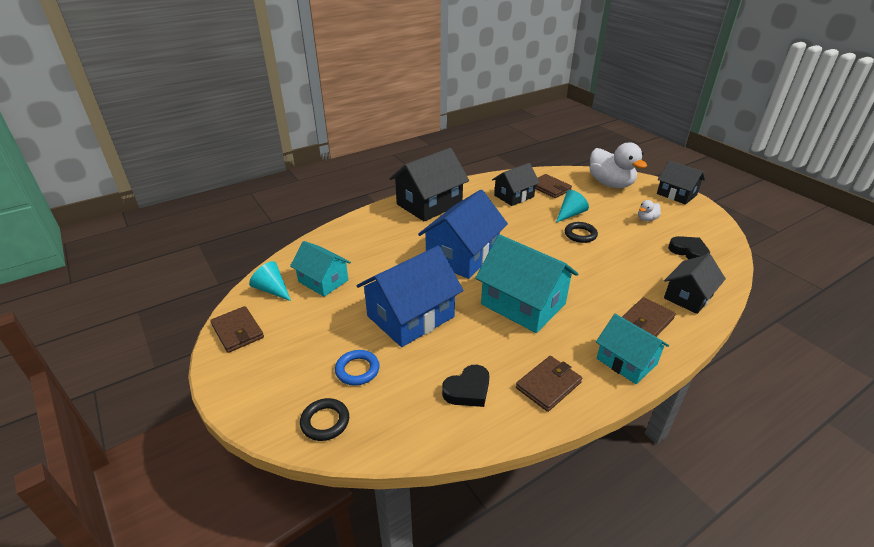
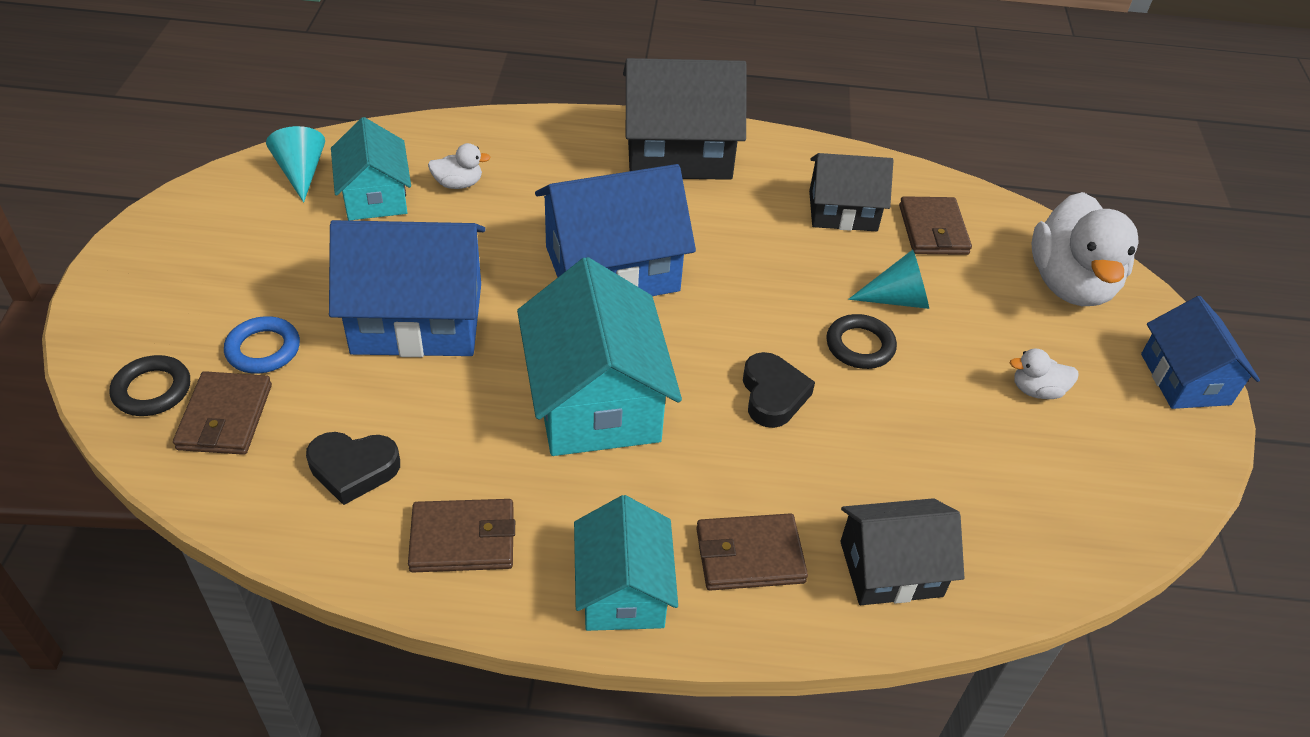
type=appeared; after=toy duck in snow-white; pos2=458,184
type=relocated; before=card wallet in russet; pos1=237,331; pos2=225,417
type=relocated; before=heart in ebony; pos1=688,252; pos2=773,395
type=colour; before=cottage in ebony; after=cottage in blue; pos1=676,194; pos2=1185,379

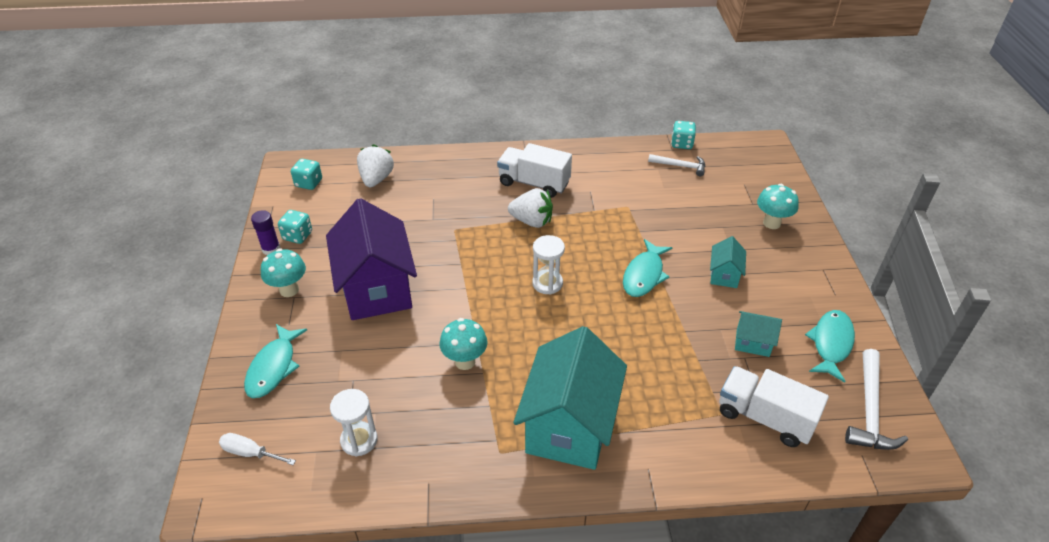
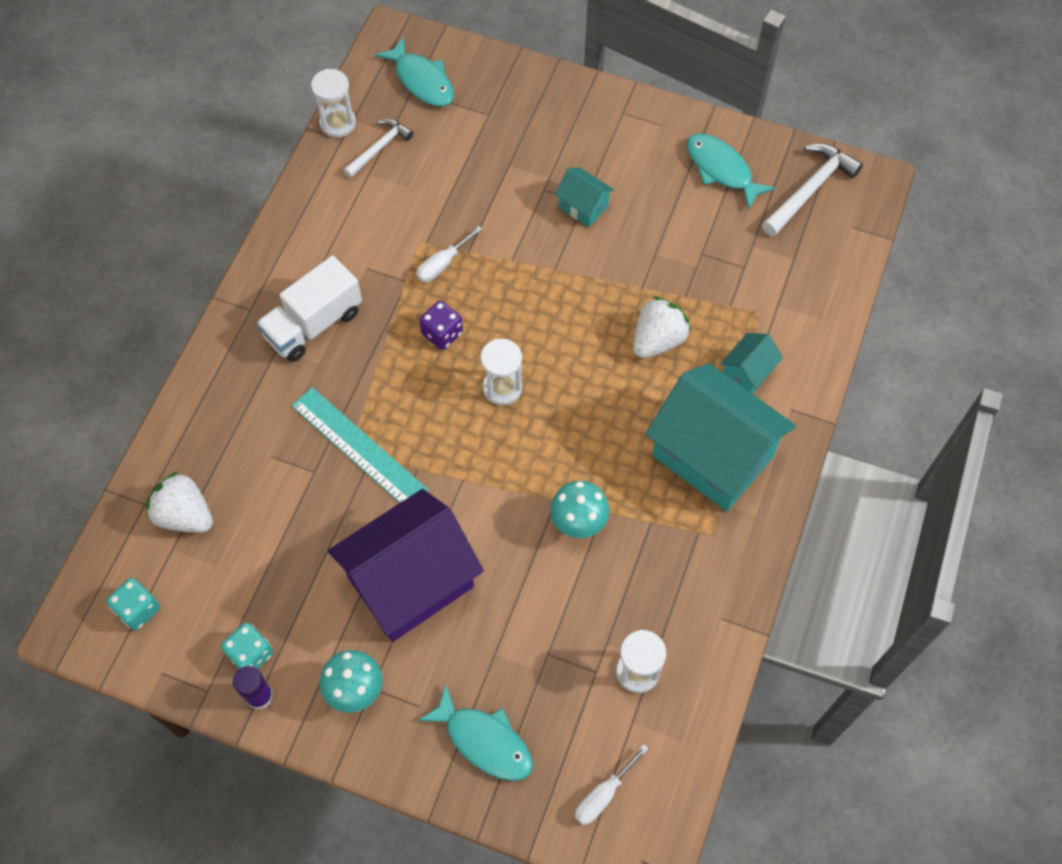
type=missing; before=lorry in snow-white; pos1=764,418
type=missing; before=toadstool in aqua; pos1=771,223
type=appeared; after=straightedge in aqua; pos2=359,447
type=appeared; after=flat screwdriver in snow-white; pos2=442,264
type=appeared; after=die in purple; pos2=442,333
type=relocated; before=berry in snow-white; pos1=532,221; pos2=657,340
type=relocated; before=toy fish in aqua; pos1=644,275; pos2=422,80
type=relocated; before=cottage in aqua; pos1=752,343; pos2=747,373
type=exchanged; before=die in aqua; after=hourglass in snow-white; pos1=682,144; pos2=338,123
type=spun; before=cottage in purple; pos1=377,289; pos2=411,582; turn=-45
type=spun; before=claw hammer in snow-white; pos1=869,410; pos2=810,189; turn=-90

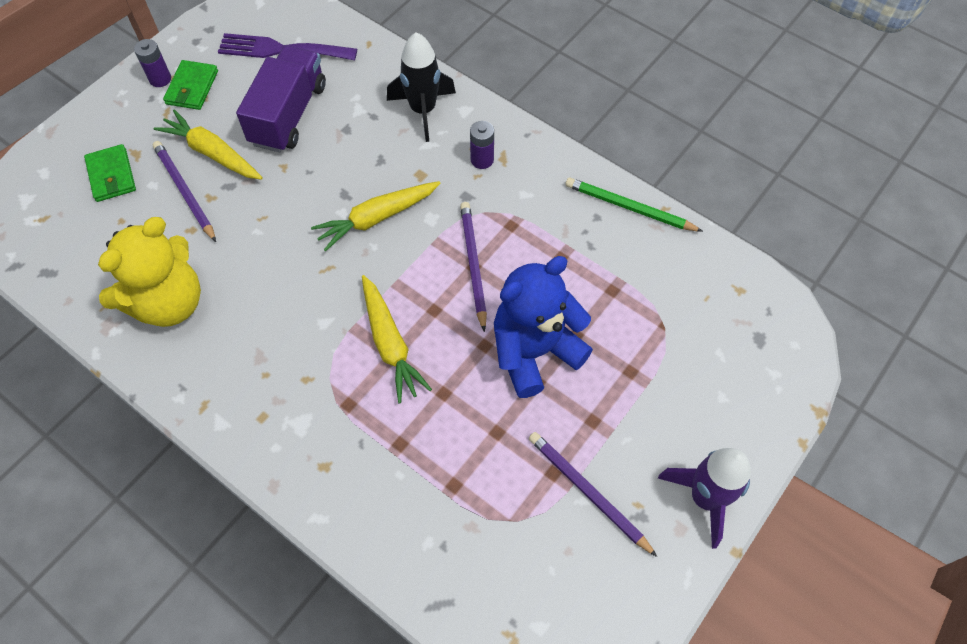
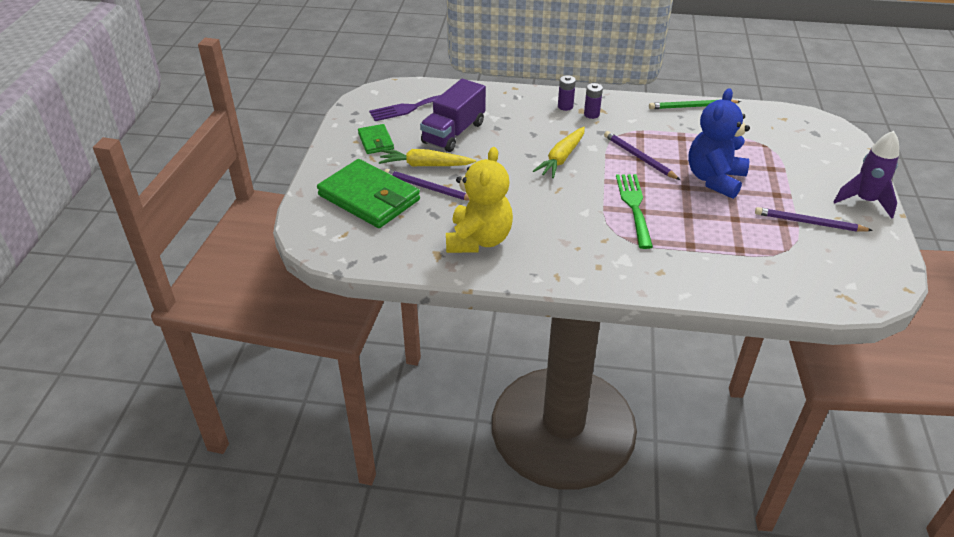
type=missing; before=spaceship in ebony; pos1=423,110
type=relocated; before=AA battery in purple; pos1=160,79; pos2=565,106
type=exchanged; before=root vegetable in golden; after=dinner fork in emerald; pos1=390,344; pos2=634,206
type=spun; before=lorry in purple; pos1=288,114; pos2=453,133; turn=-135
type=size; before=card wallet in emerald; pos1=111,175; pos2=369,198; scale=1.99

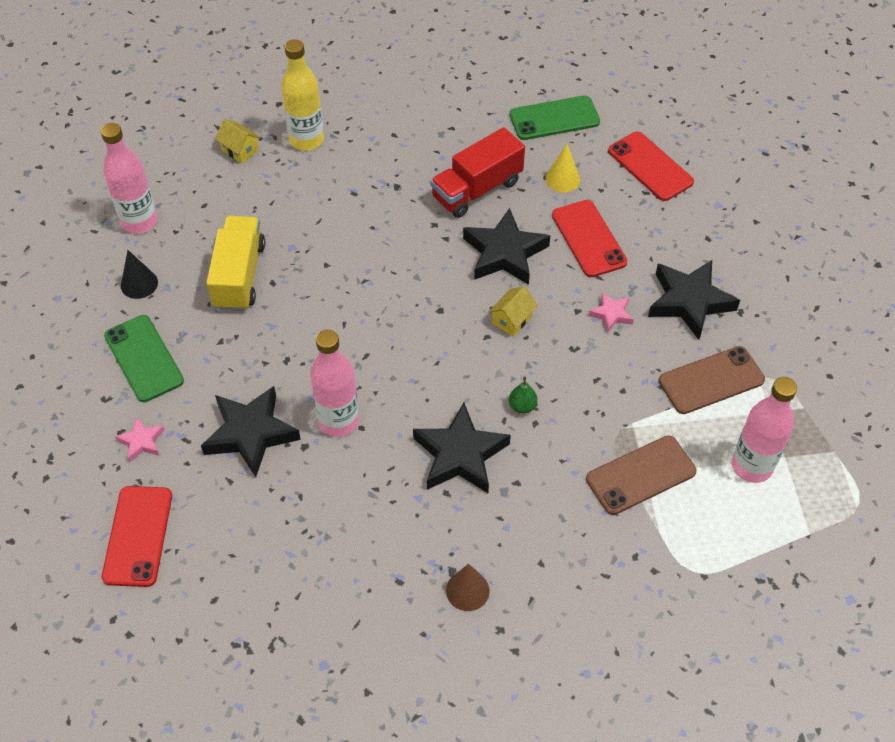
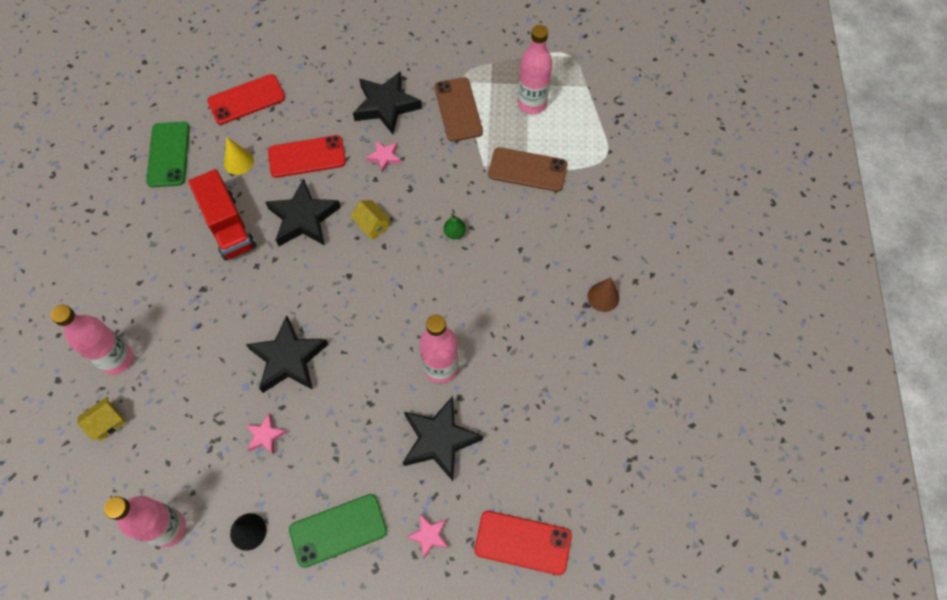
type=relocated; before=five-pointed star in ebony; pos1=460,455; pos2=288,359
type=exchanged; before=lorry in golden; after=five-pointed star in rose-pink; pos1=239,276; pos2=265,436
type=colour; before=flask in golden; after=flask in rose-pink; pos1=306,140; pos2=117,359
type=spun; before=mobile phone in russet; pos1=640,475; pos2=527,170; turn=-60

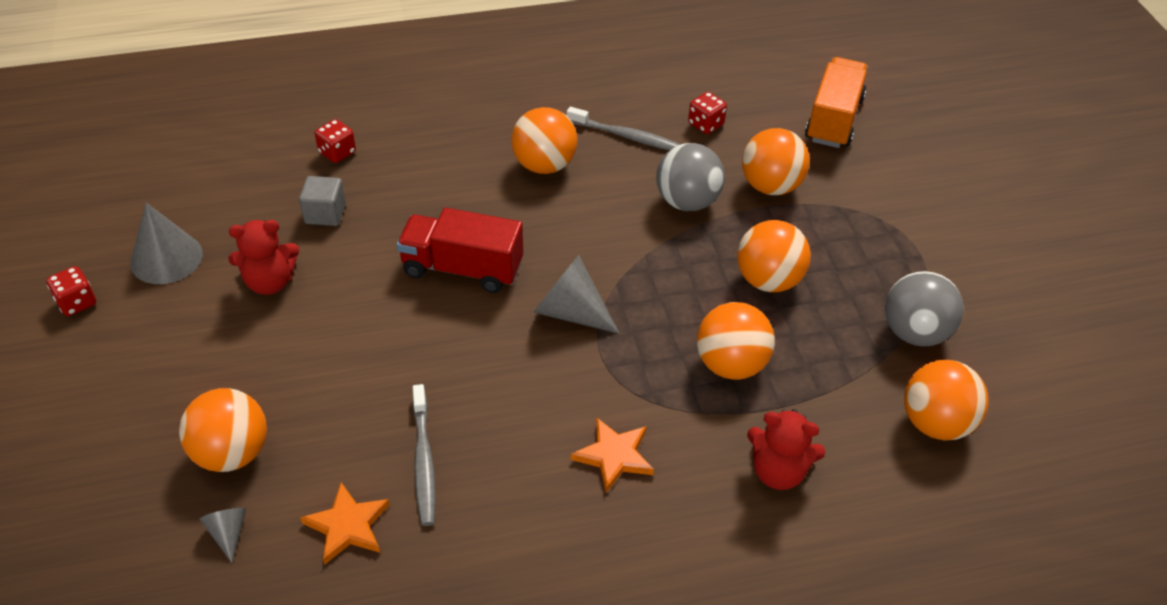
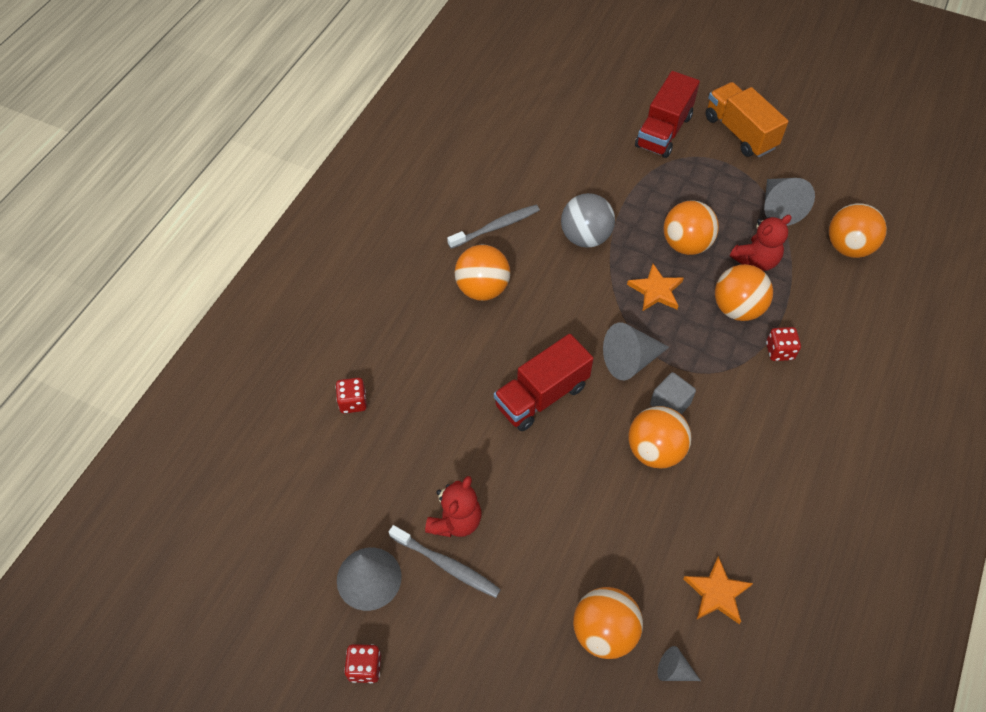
type=appeared; after=lorry in red; pos2=663,131
type=relocated; before=solid cube in grey; pos1=325,214; pos2=670,404
type=relocated; before=dental brush in grey; pos1=423,460; pos2=446,565
type=relocated; before=five-pointed star in orange-coloured; pos1=614,456; pos2=656,290
type=relocated; before=die in red; pos1=705,124; pos2=779,351
type=relocated; before=ball in orange-coloured; pos1=770,186; pos2=655,450
type=relocated; before=teddy in red; pos1=778,471; pos2=756,260
type=relocated; before=lorry in orange-coloured; pos1=833,119; pos2=740,132
type=exchanged; before=ball in grey; after=cone in grey; pos1=914,333; pos2=779,208

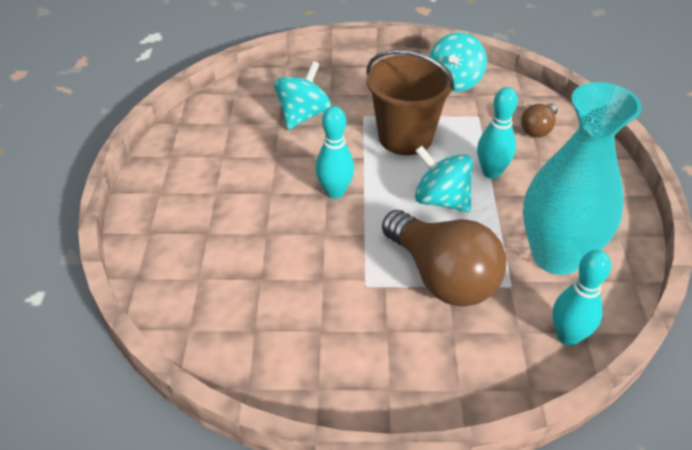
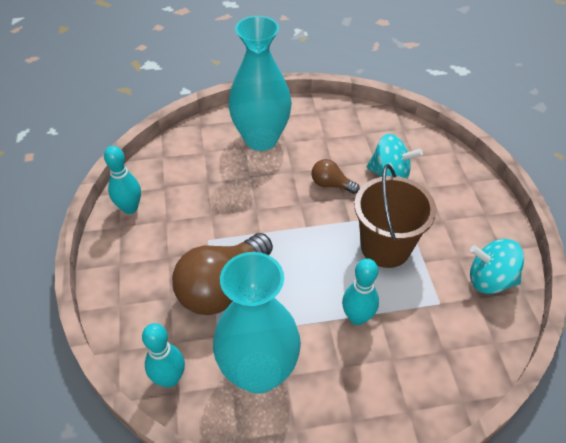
type=missing; before=toy top in aqua; pos1=441,200
type=appeared; after=tall vase in aqua; pos2=261,139
type=relocated; before=bowling pin in aqua; pos1=335,192; pos2=130,208
type=relocated; before=lightbulb in russet; pos1=538,129; pos2=331,184

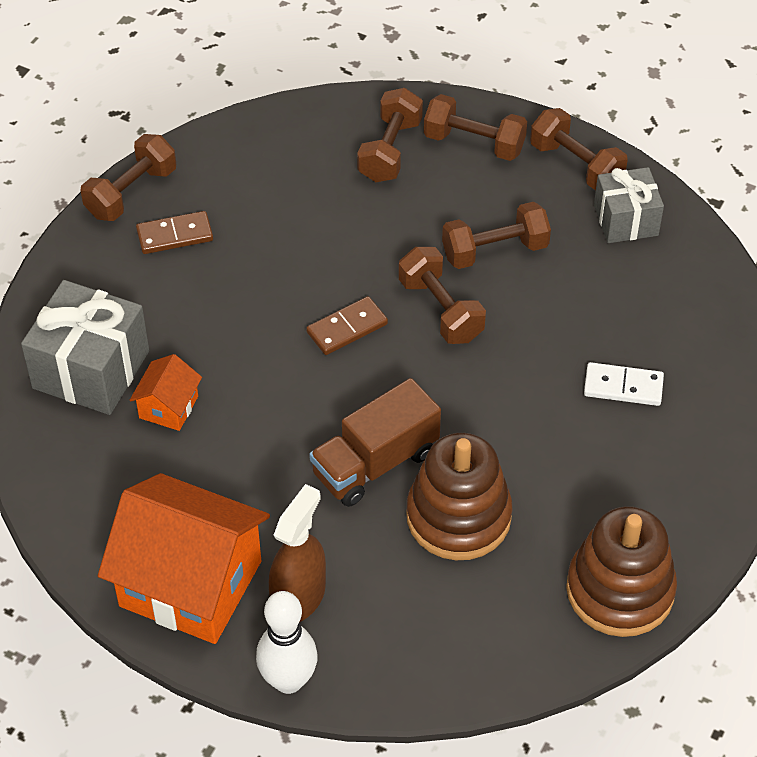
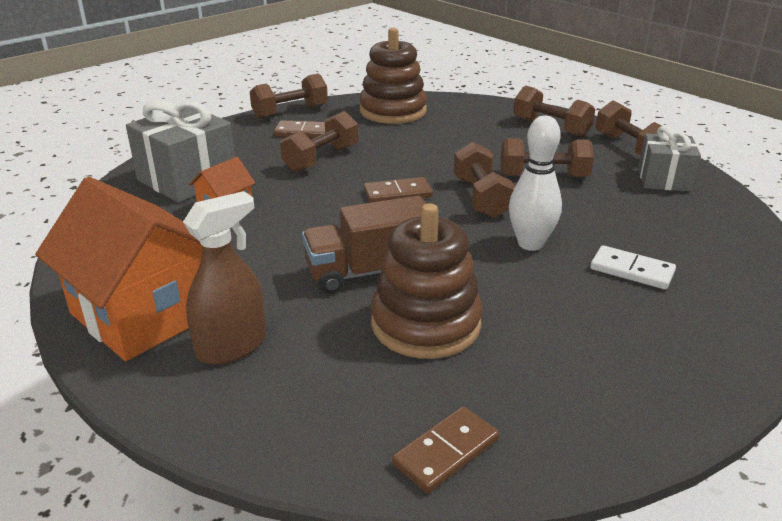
type=appeared; after=domino in russet; pos2=446,452
type=relocated; before=bowling pin in snow-white; pos1=288,680; pos2=530,244
type=relocated; before=dumbbell in russet; pos1=390,150; pos2=321,159
type=relocated; before=ring stacker in russet; pos1=620,590; pos2=393,111

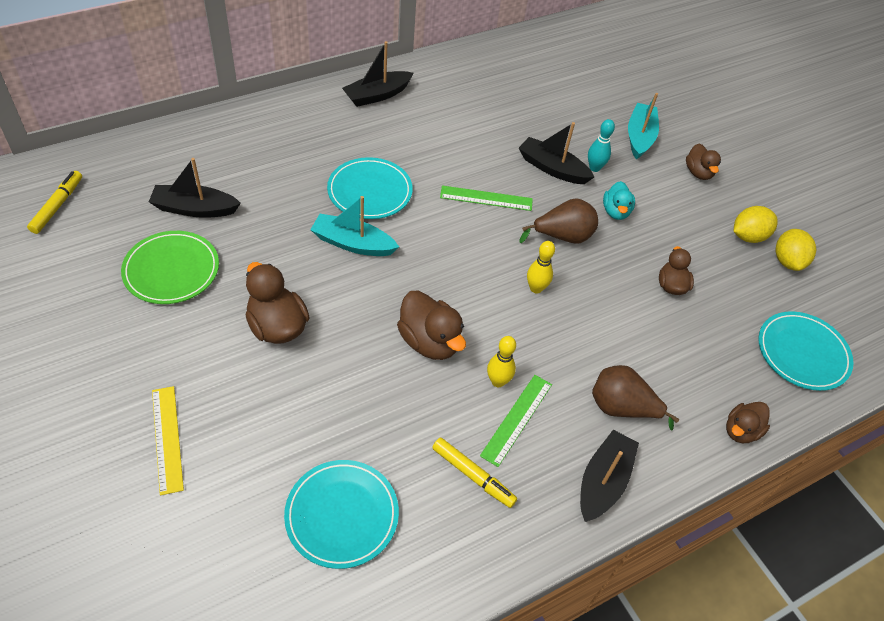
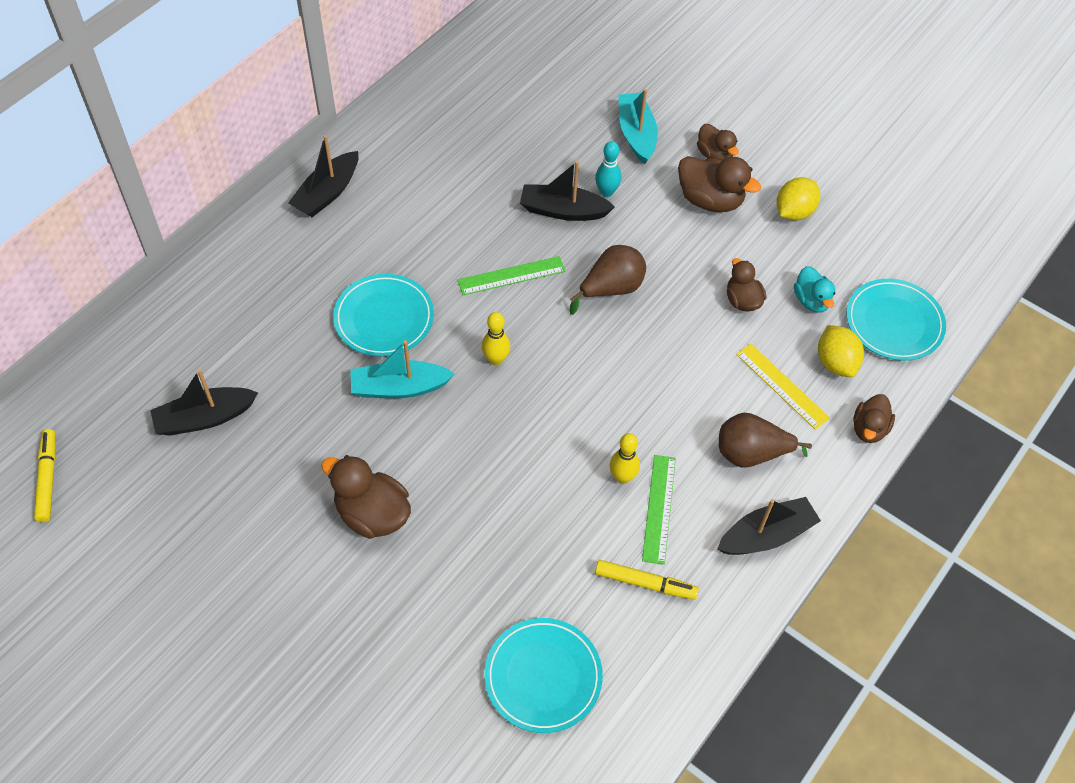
type=missing; before=dinner plate in emerald; pos1=171,270
type=relocated; before=straightedge in golden; pos1=167,438; pos2=782,386
type=relocated; before=toy duck in russet; pos1=429,341; pos2=710,200
type=relocated; before=bowling pin in golden; pos1=536,288; pos2=496,359
type=relocated; before=toy duck in aqua; pos1=615,211; pos2=811,301
type=relocated; before=citrus fruit in golden; pos1=787,261; pos2=835,362
type=spun; before=sailboat in ebony; pos1=603,481; pos2=766,535; turn=60

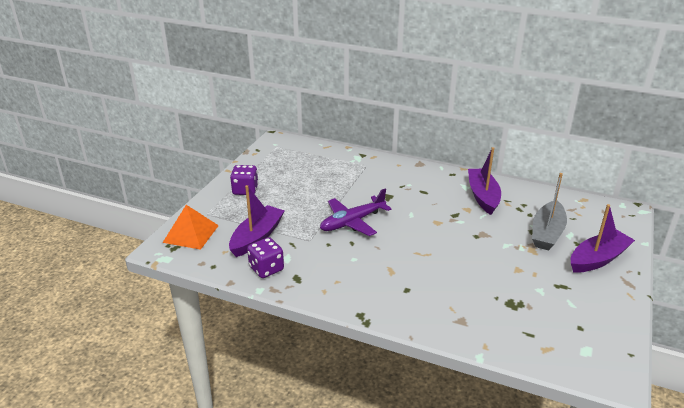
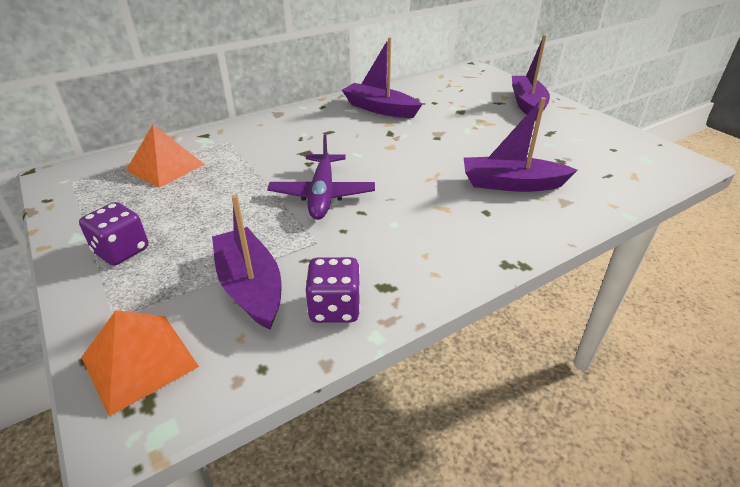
type=missing; before=sailboat in grey; pos1=547,233
type=appeared; after=pyramid shape in orange-coloured; pos2=165,167
type=appeared; after=sailboat in purple; pos2=511,184

